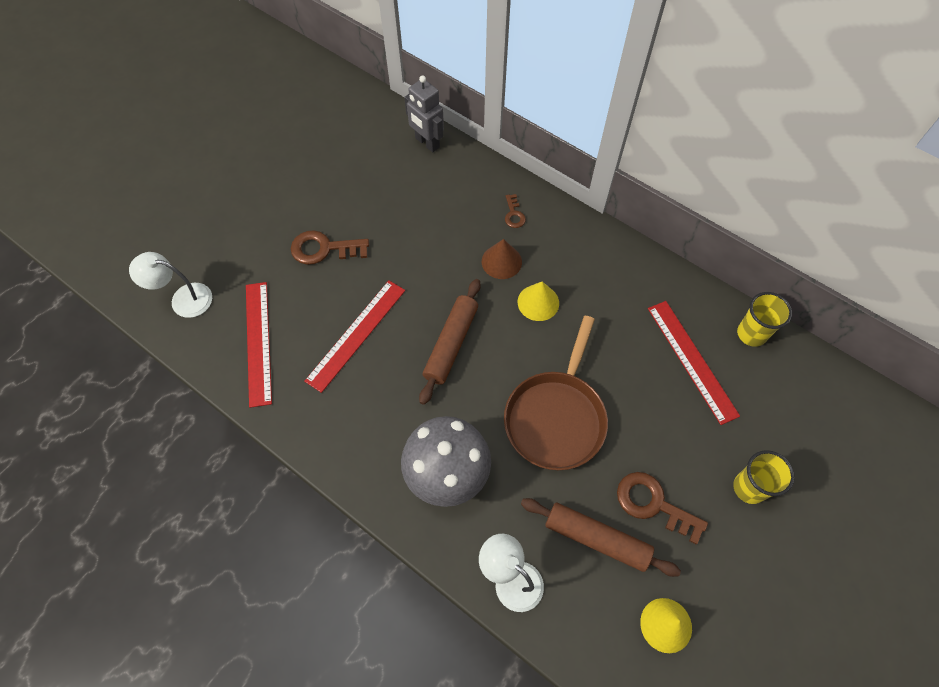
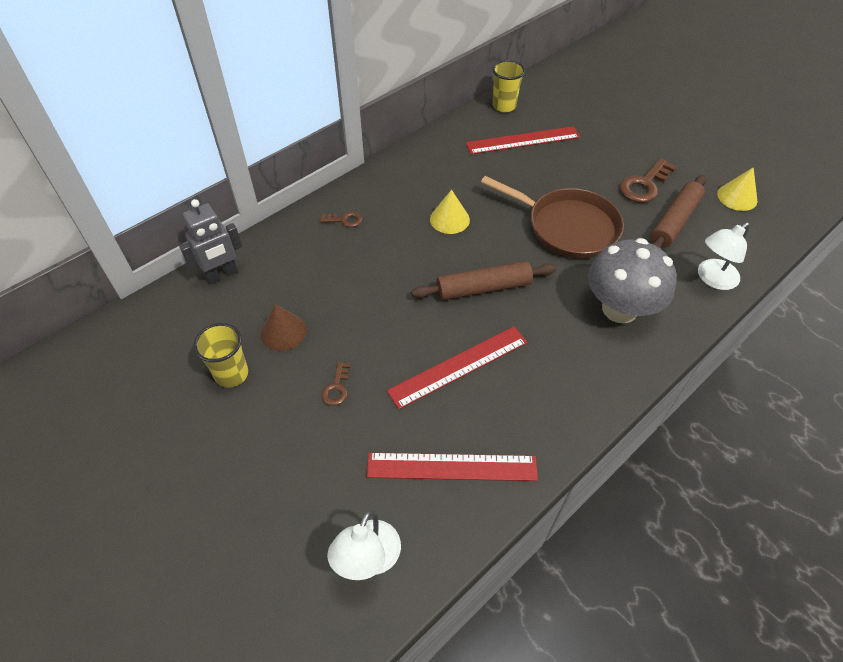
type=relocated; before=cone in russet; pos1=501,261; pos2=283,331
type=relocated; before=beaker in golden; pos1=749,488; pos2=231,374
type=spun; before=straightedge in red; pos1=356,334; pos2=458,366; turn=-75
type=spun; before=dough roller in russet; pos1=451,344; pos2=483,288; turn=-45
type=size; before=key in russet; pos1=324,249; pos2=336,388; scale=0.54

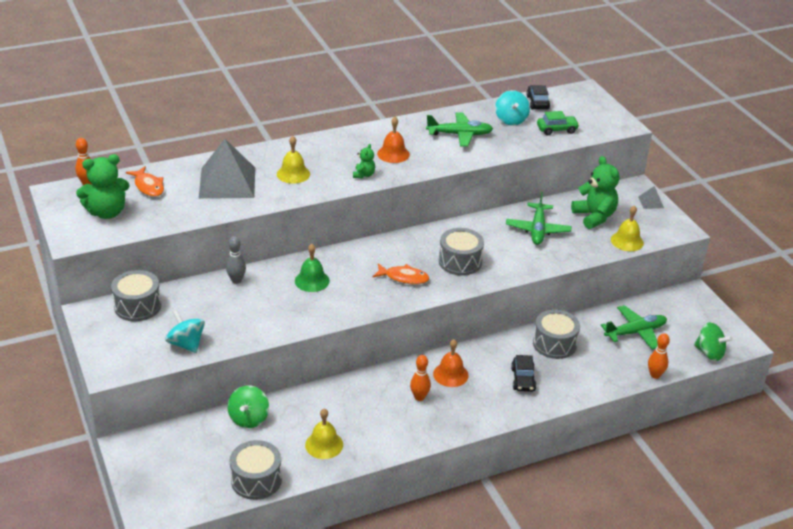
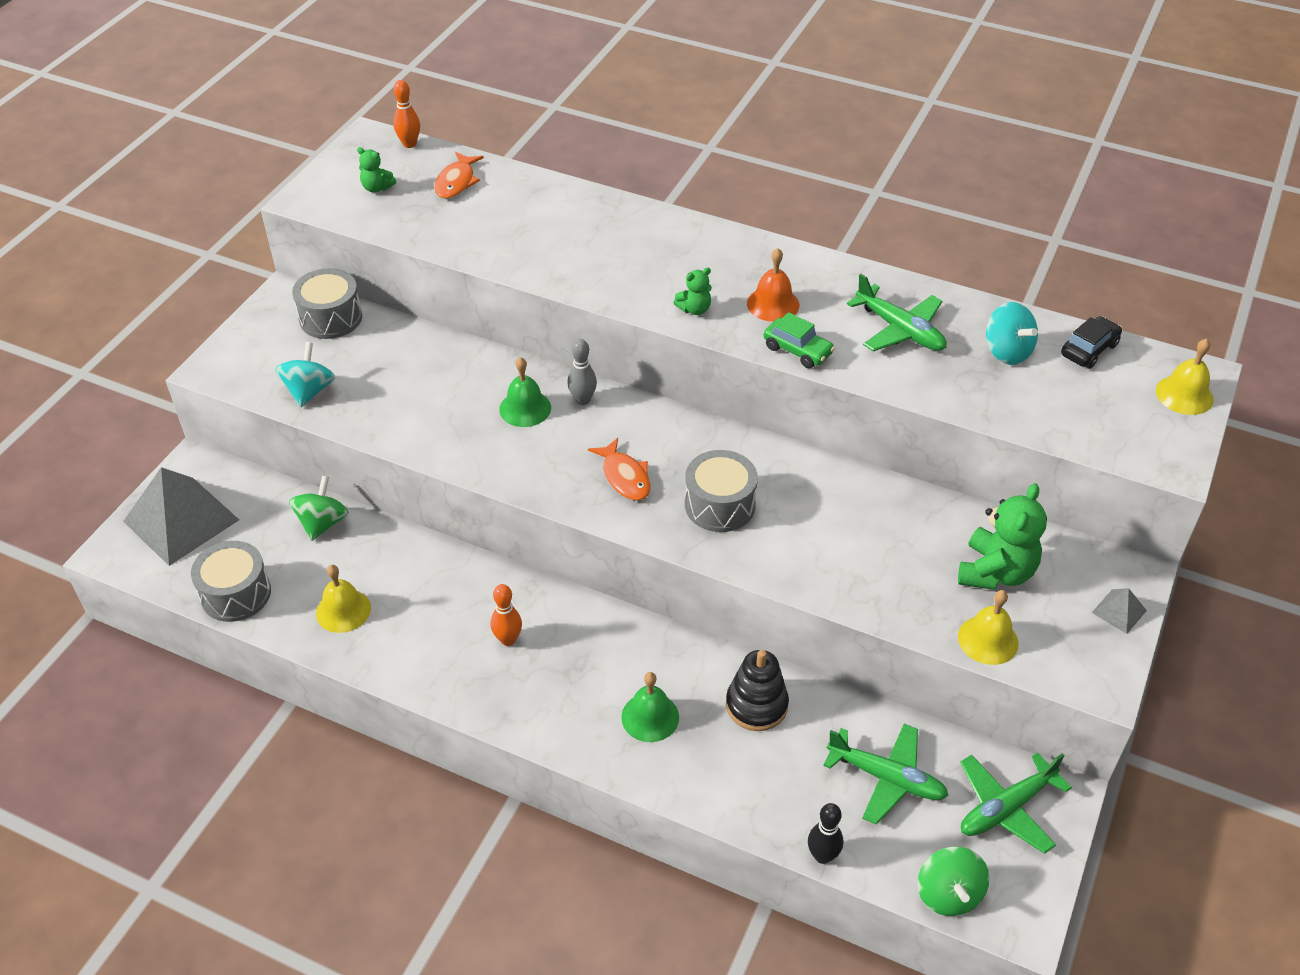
type=missing; before=school bell in orange-coloured; pos1=450,374
type=relocated; before=pyramid shape in grey; pos1=227,182; pos2=181,520
type=relocated; before=bowling pin in grey; pos1=236,280; pos2=582,400
type=relocated; before=school bell in golden; pos1=293,174; pos2=1184,395
type=relocated; before=toy plane in emerald; pos1=537,230; pos2=1006,808
type=relocated; before=car in emerald; pos1=557,130; pos2=797,350
type=exchanged; before=car in ebony; after=school bell in emerald; pos1=523,379; pos2=650,717
type=exchanged; before=drum in grey; after=ring stacker in ebony; pos1=554,344; pos2=756,705
type=colour; before=bowling pin in orange-coloured; after=bowling pin in ebony; pos1=655,375; pos2=822,856
type=spun; before=toy top in emerald; pos1=249,418; pos2=322,523; turn=135
type=spun; before=toy top in aqua; pos1=511,120; pos2=1006,352; turn=-75
type=size; before=teddy in emerald; pos1=107,212; pos2=377,188; scale=0.51

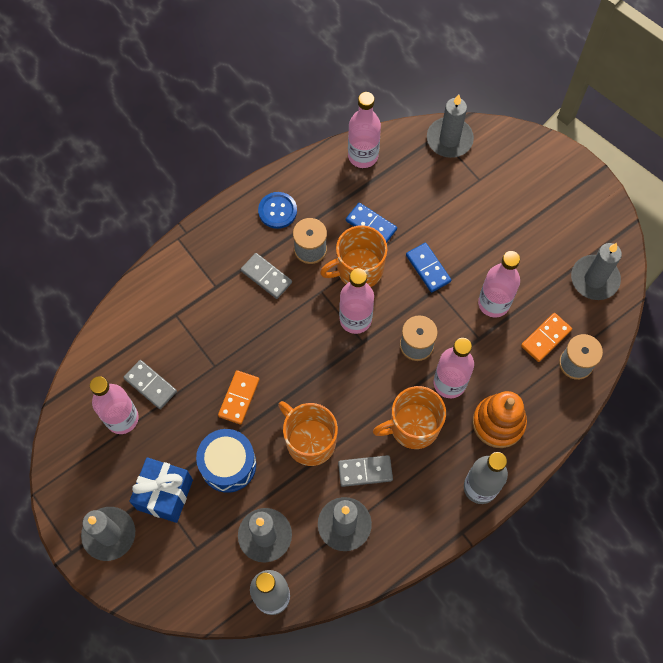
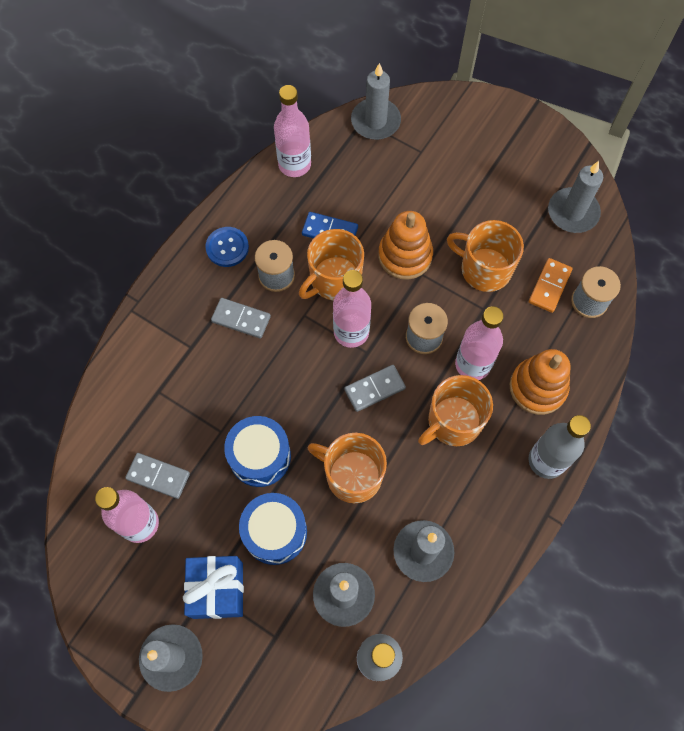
type=relocated; before=domino in grey; pos1=365,471; pos2=374,389
type=exchanged; before=domino in orange-coloured; after=drum in blue; pos1=239,398; pos2=260,456
type=exchanged; before=domino in blue; after=ring stacker in orange-coloured; pos1=428,268; pos2=405,255
type=exchanged; before=flask in rose-pink; after=coffee mug in orange-coloured; pos1=493,303; pos2=484,269

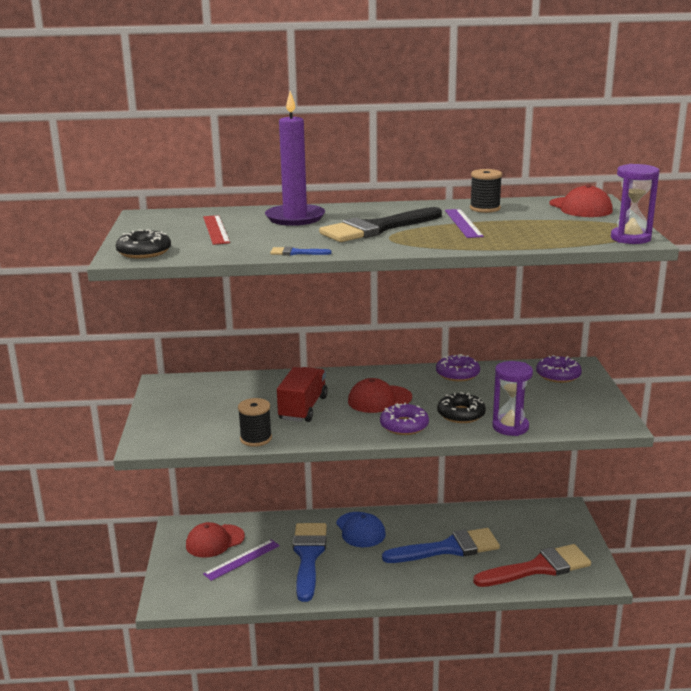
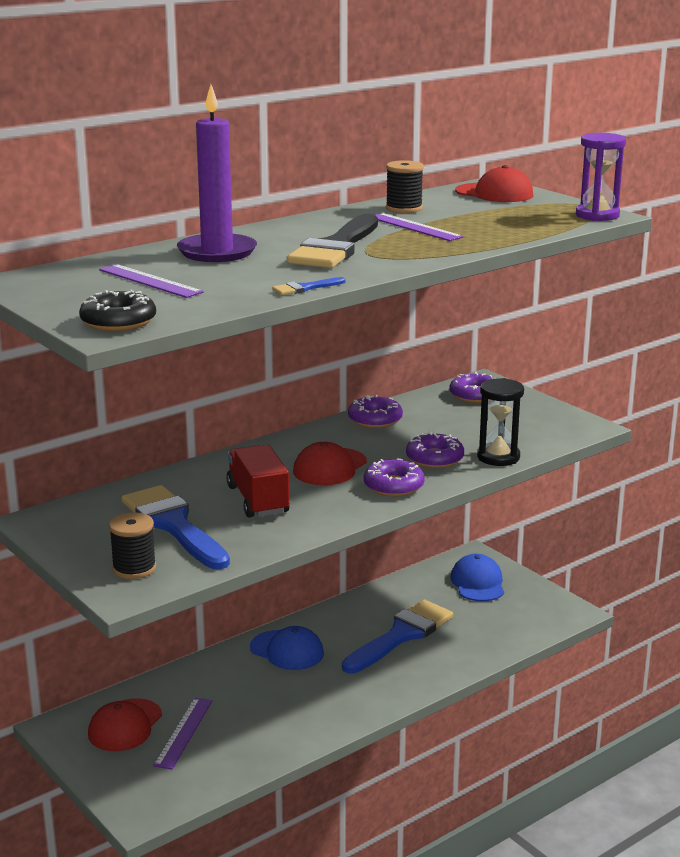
type=missing; before=paint brush in red; pos1=538,568
type=appeared; after=peaked cap in blue; pos2=478,583
type=relocated; before=spool in ebony; pos1=256,439; pos2=134,568
type=relocated; before=paint brush in blue; pos1=308,556; pos2=174,525
type=colour; before=straightedge in red; after=straightedge in purple; pos1=215,229; pos2=149,281
type=colour; before=doughnut in ebony; after=doughnut in purple; pos1=461,414; pos2=434,458
type=colour; before=hourglass in purple; after=hourglass in ebony; pos1=510,427; pos2=498,457

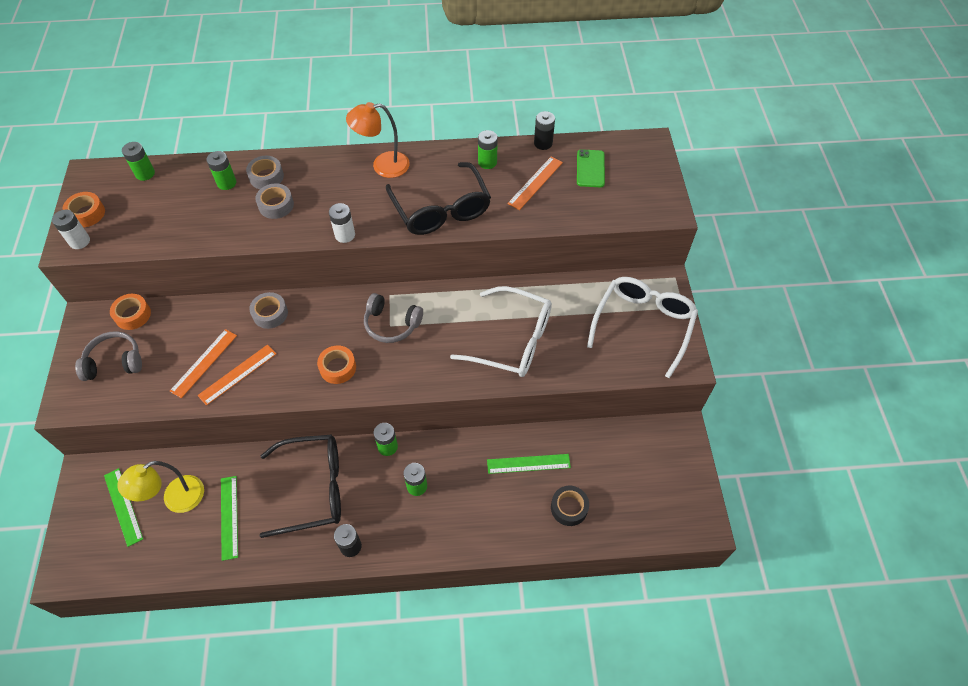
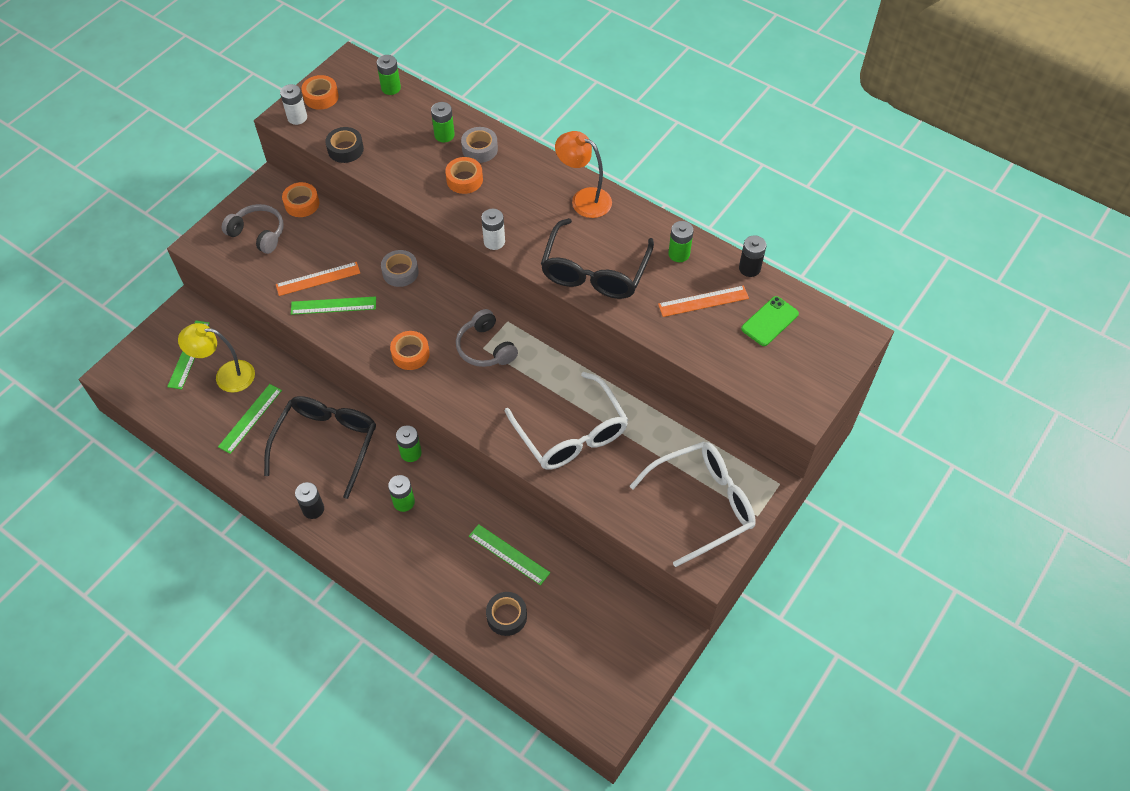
type=appeared; after=sticky tape in ebony; pos2=345,149
type=colour; before=straightedge in orange-coloured; after=straightedge in emerald; pos1=238,374; pos2=333,306
type=colour; before=sticky tape in grey; after=sticky tape in orange-coloured; pos1=276,205; pos2=464,180
type=spun; before=spectacles in ebony; pos1=314,488; pos2=327,443; turn=-105

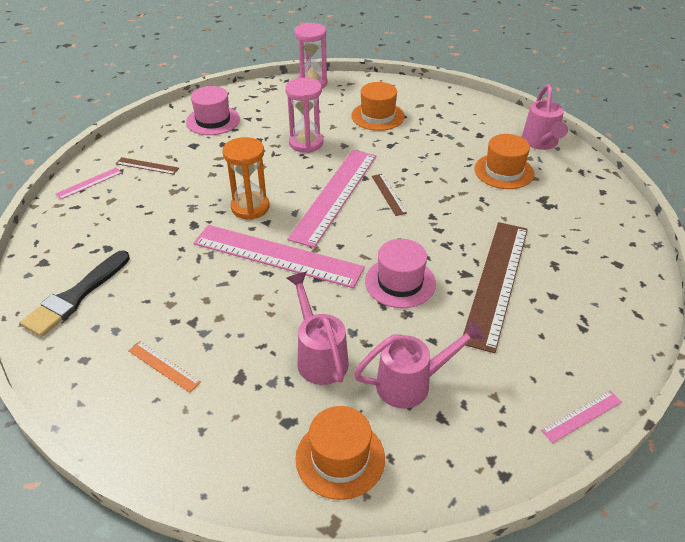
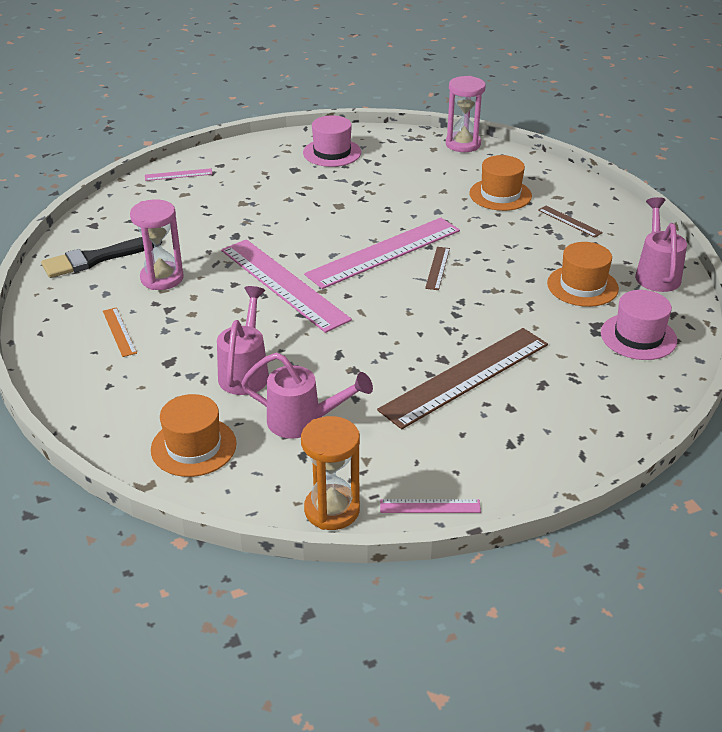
type=relocated; before=straightedge in russet; pos1=147,166; pos2=569,221
type=relocated; before=hourglass in orange-coloured; pos1=250,207; pos2=332,510
type=relocated; before=hourglass in rose-pink; pos1=306,143; pos2=162,278
type=relocated; before=tall hat in rose-pink; pos1=400,282; pos2=638,337
type=spun; before=sprinkling can in rose-pink; pos1=541,143; pos2=656,273; turn=150

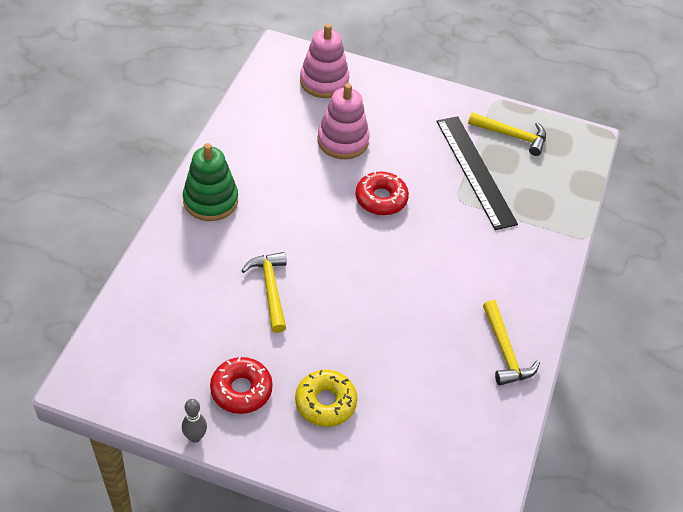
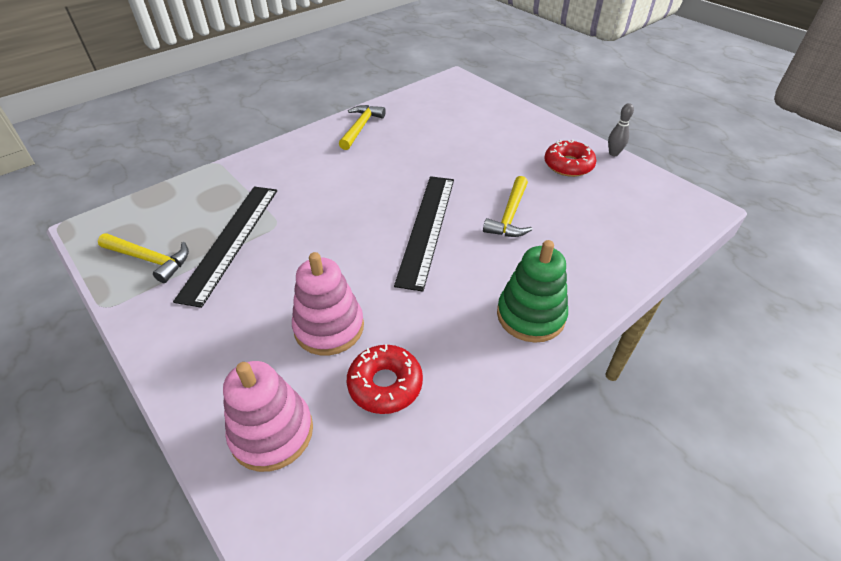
type=missing; before=doughnut in golden; pos1=325,402
type=appeared; after=straightedge in ebony; pos2=426,228
type=relocated; before=doughnut in red; pos1=381,199; pos2=385,384
type=spun; before=claw hammer in golden; pos1=512,136; pos2=150,259; turn=150

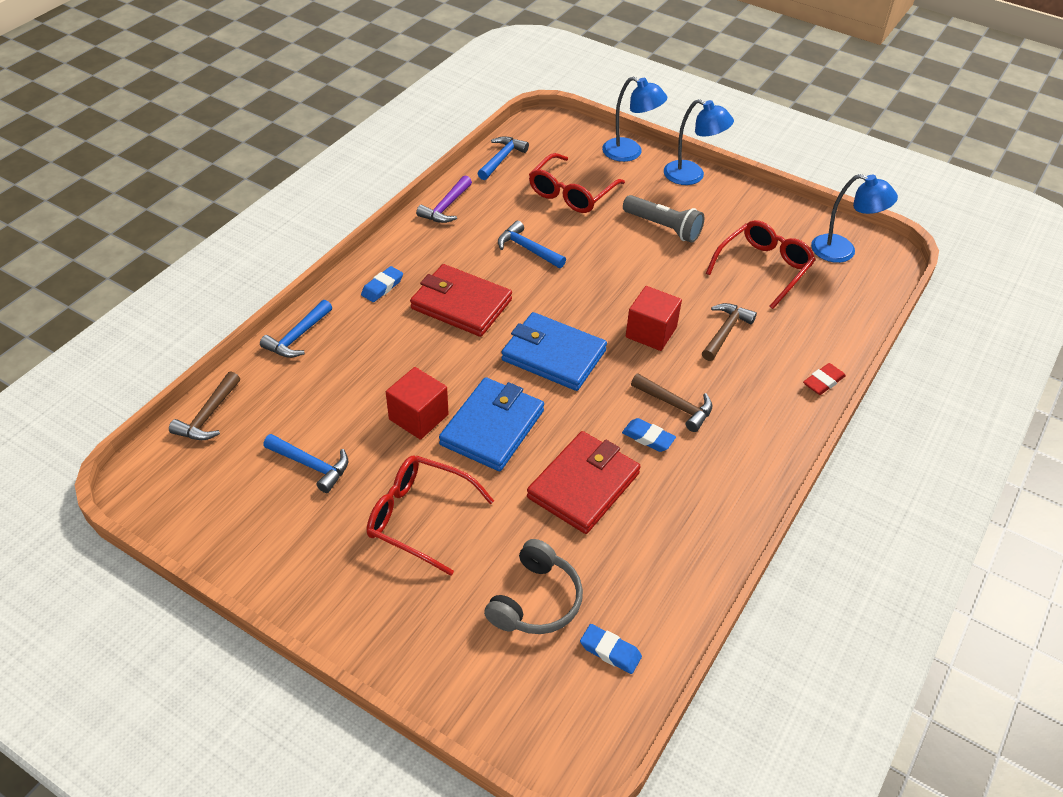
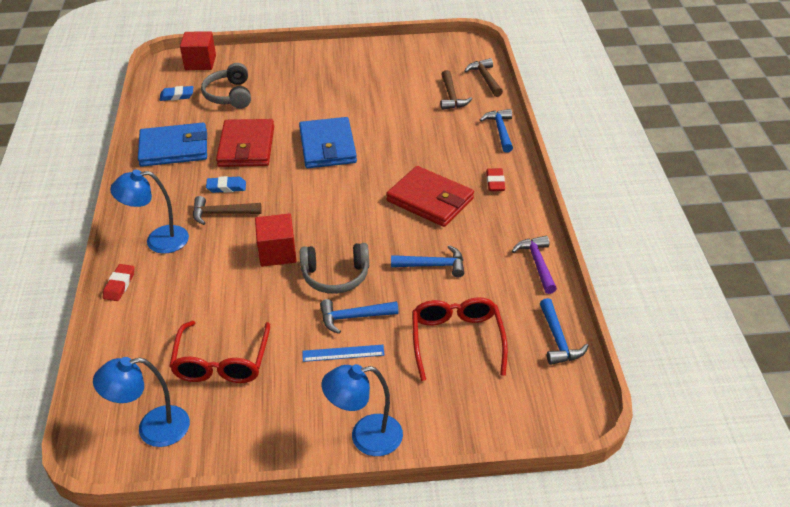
type=missing; before=spectacles in red; pos1=419,517
type=appeared; after=headset in grey; pos2=335,276
type=relocated; before=claw hammer in blue; pos1=311,465; pos2=353,317
type=relocated; before=solid cube in red; pos1=418,417; pos2=200,62
type=relocated; before=card wallet in blue; pos1=553,355; pos2=174,148
type=relocated; before=desk lamp in blue; pos1=630,153; pos2=158,240
type=relocated; before=claw hammer in russet; pos1=725,331; pos2=451,96
type=exchanged; before=pocket torch in grey; after=straightedge in blue; pos1=663,227; pos2=343,353
type=colour; before=eraser in blue; after=eraser in red; pos1=382,287; pos2=495,182
type=spun; before=card wallet in red; pos1=461,304; pos2=430,200; turn=45

